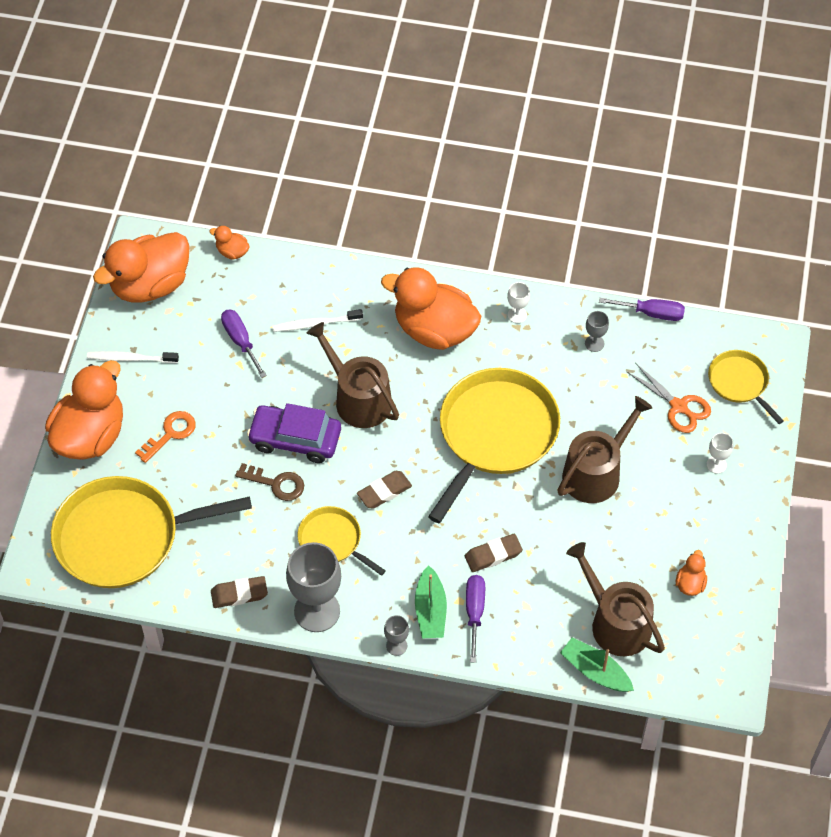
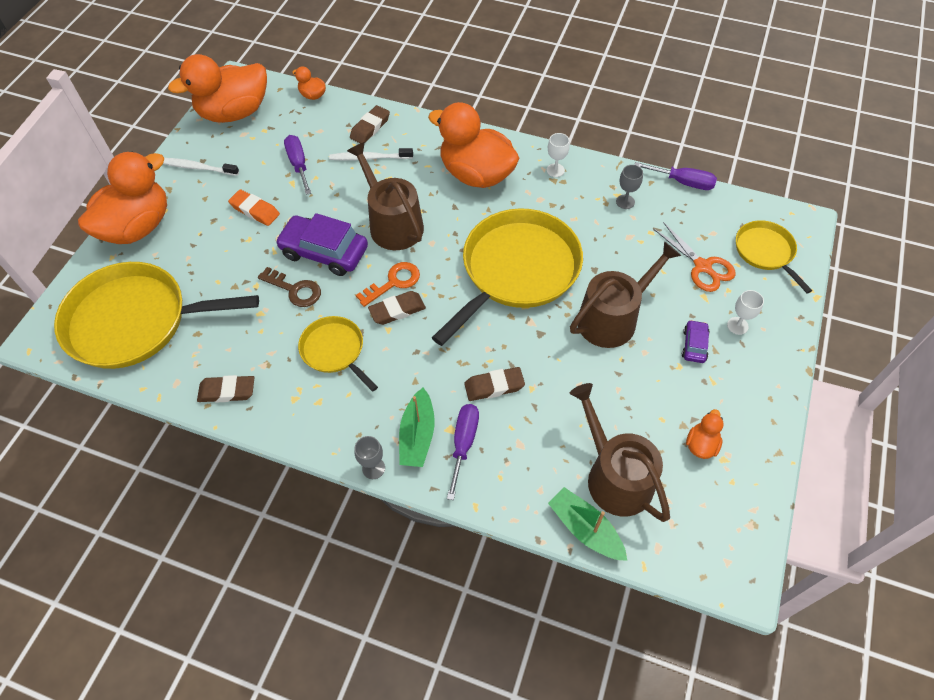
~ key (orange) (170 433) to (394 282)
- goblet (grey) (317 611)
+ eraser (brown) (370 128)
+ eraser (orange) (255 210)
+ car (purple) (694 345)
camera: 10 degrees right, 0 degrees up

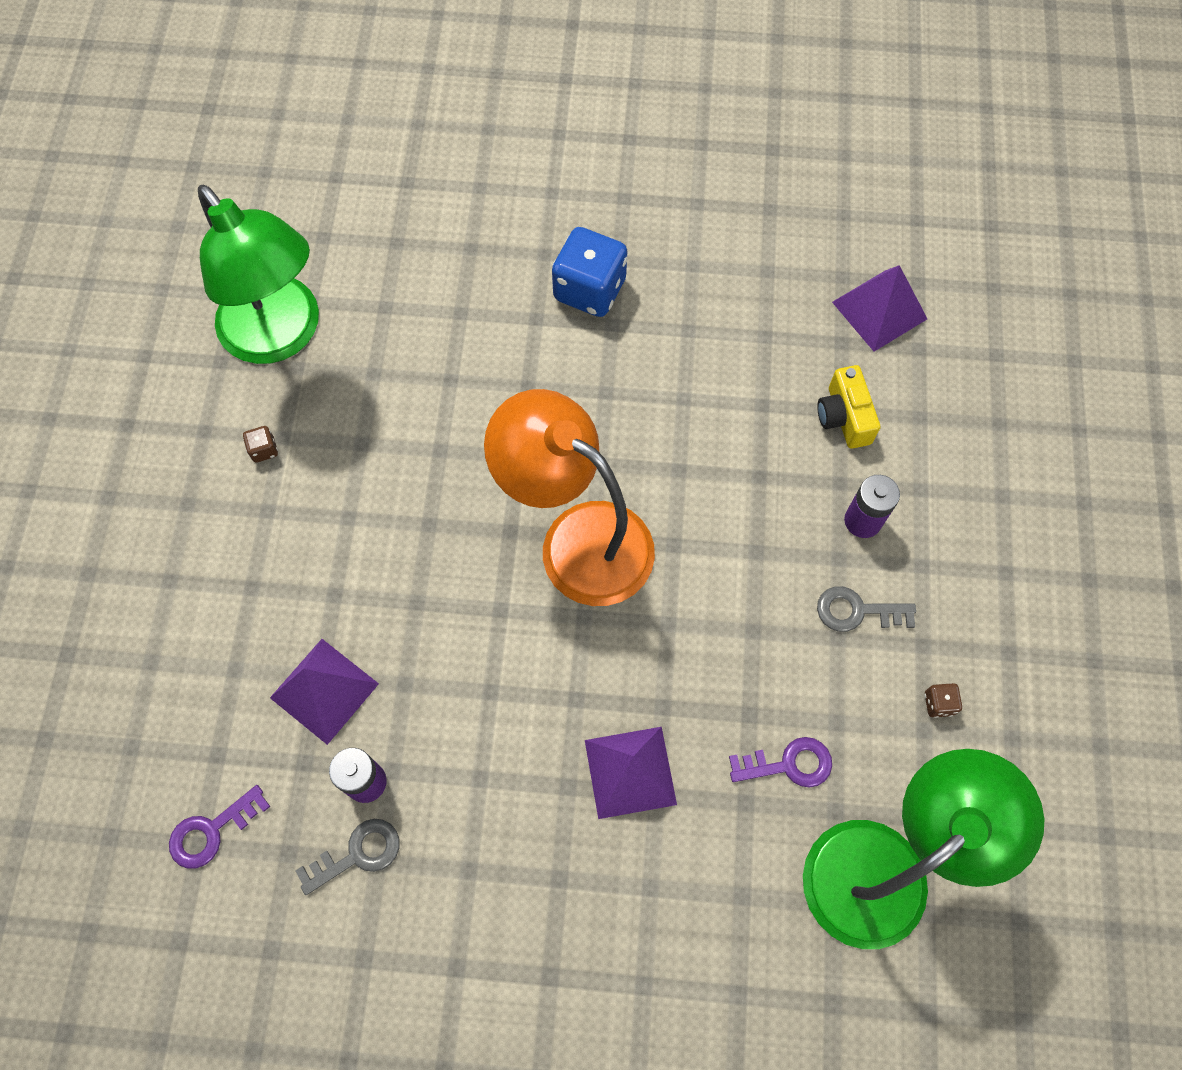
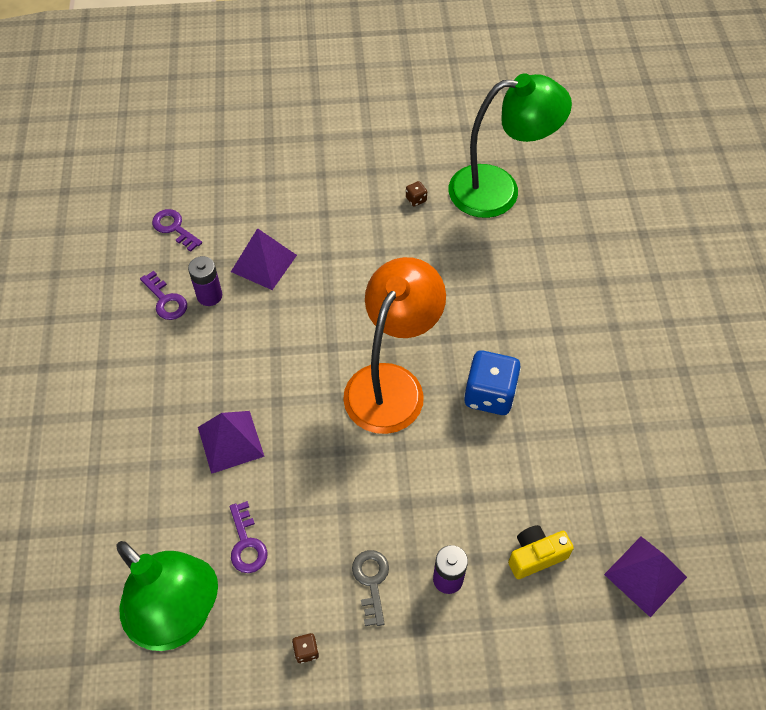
~ lamp (green) (281 336) = (499 190) 135 degrees counterclockwise
~ dice (blue) (589 290) to (489 394)
~ key (grey) (357 854) to key (purple) (166 300)
camera: 80 degrees right, 10 degrees down

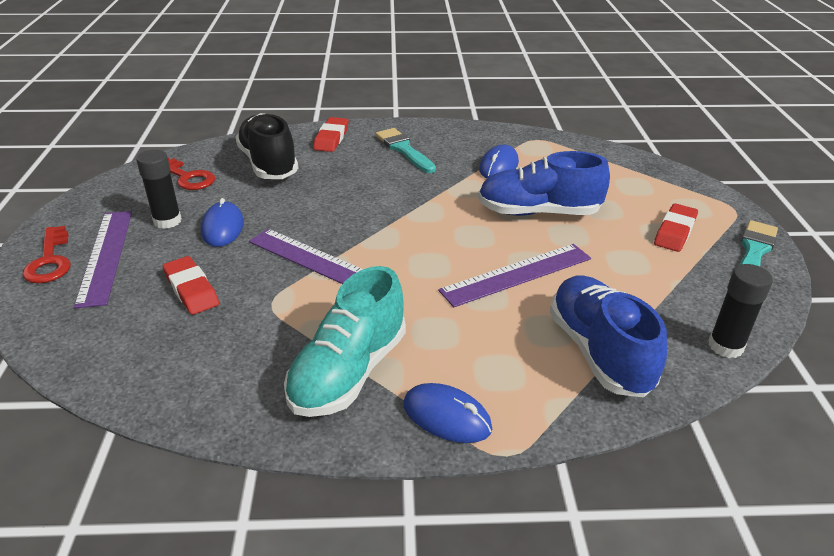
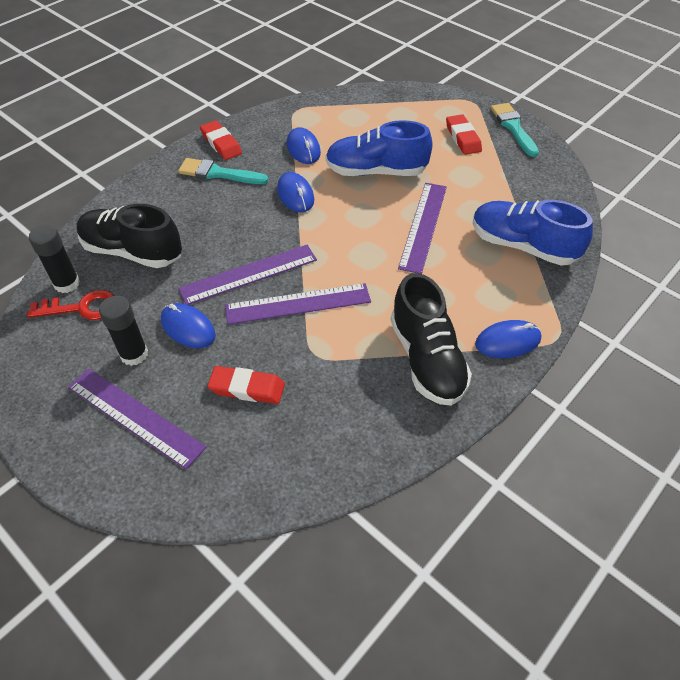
~ eraser (red) (331 138) to (221 143)
~ shoe (blue) (538 212) = (376 171) 45 degrees clockwise
- key (red) (50 261)
~ glue stick (black) (725 346) to (67 283)
~ shoe (turquoise) (348 372) to shoe (black) (427 359)
+ mouse (blue) (295 195)
+ ruler (purple) (249 274)
camera: 45 degrees left, 15 degrees up

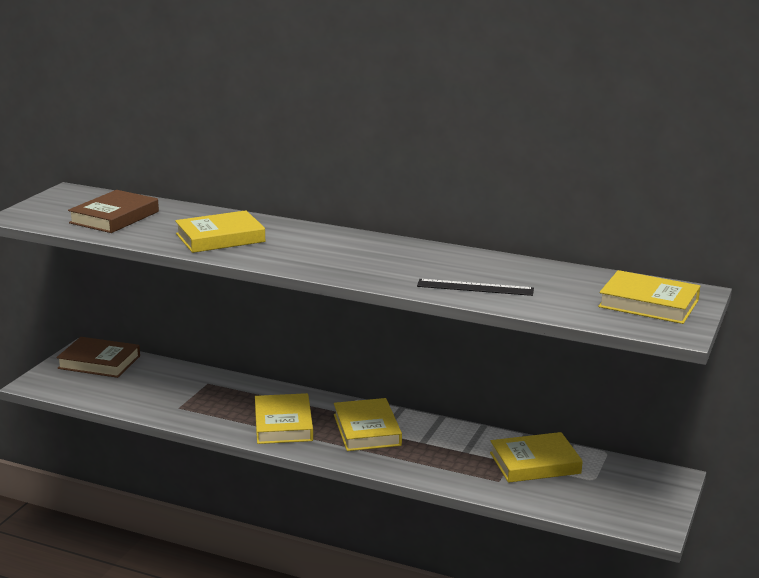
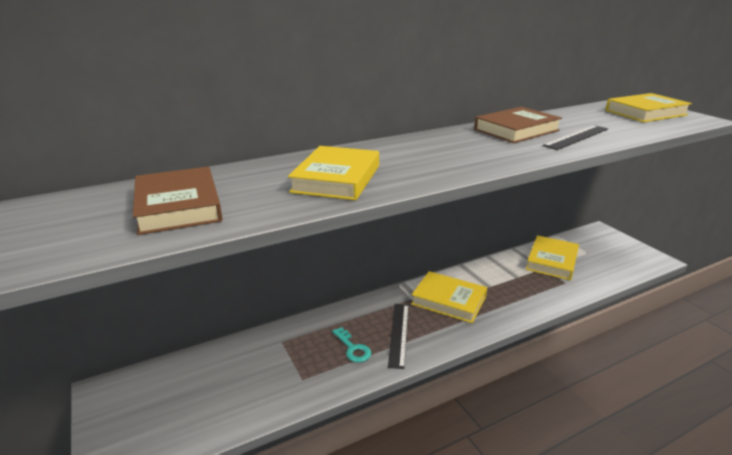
~ book (brown) (99 362) to (516 130)
~ book (yellow) (283 424) to ruler (black) (398 334)
+ key (turquoise) (353 348)
camera: 50 degrees left, 5 degrees up

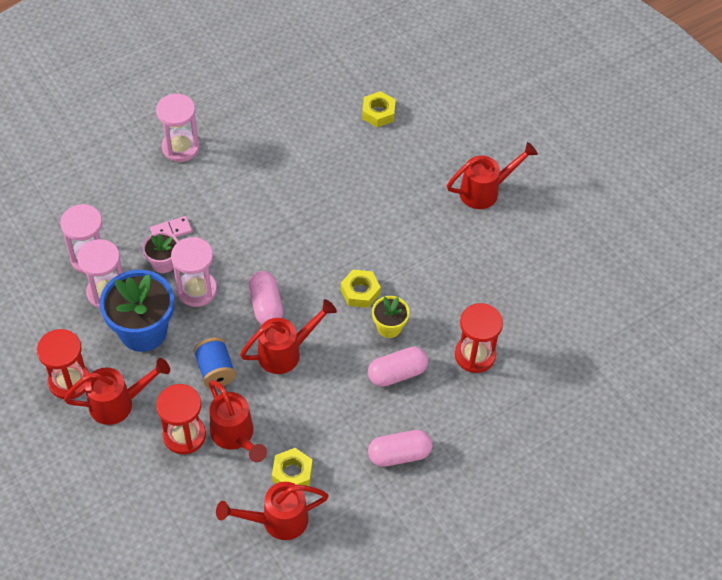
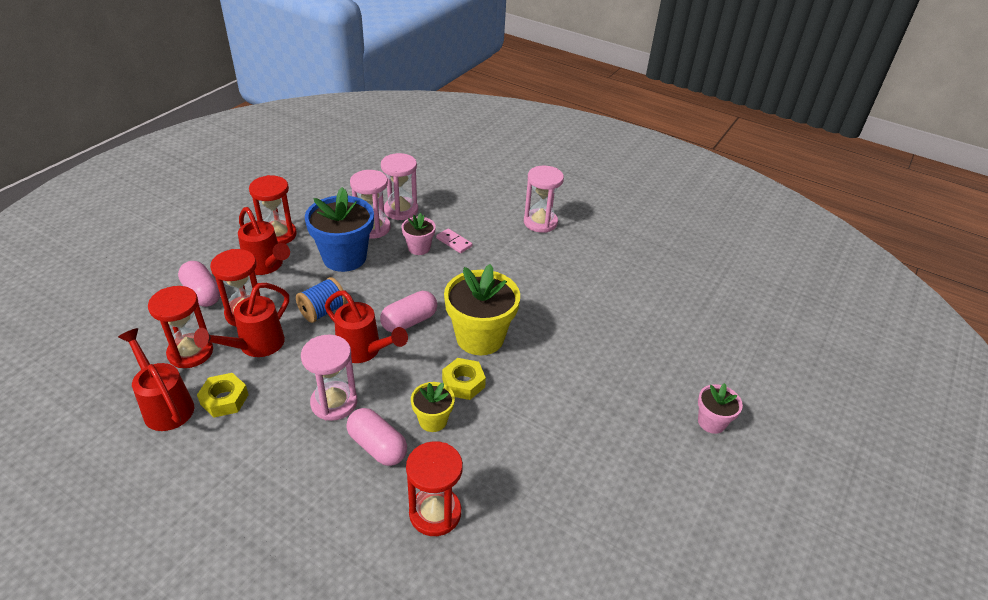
- nut (yellow) (378 113)
- watering can (red) (485 191)
~ hourglass (pink) (197 290) to (334 402)
~ capsule (pink) (399 454) to (202 293)
+ flower pot (yellow) (480 337)
+ hourglass (red) (190 352)
+ flower pot (pink) (711 422)
camera: 65 degrees right, 15 degrees down

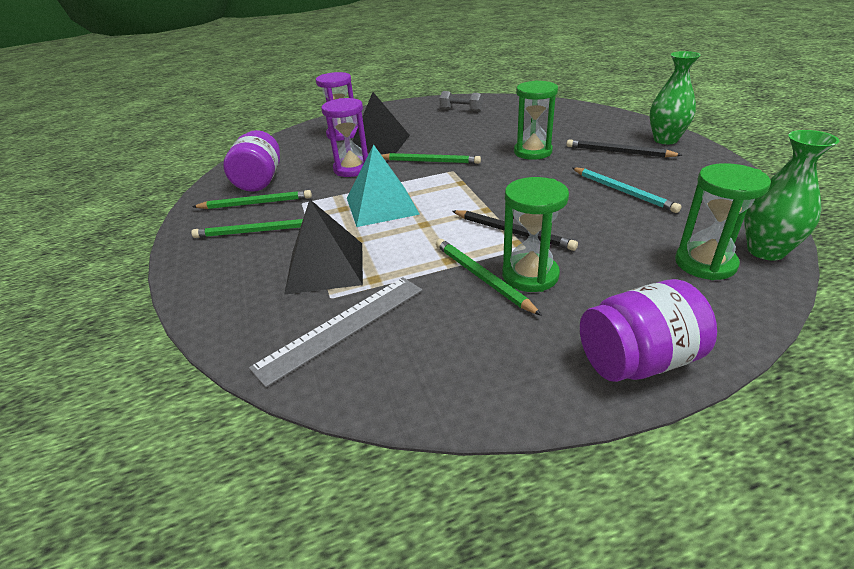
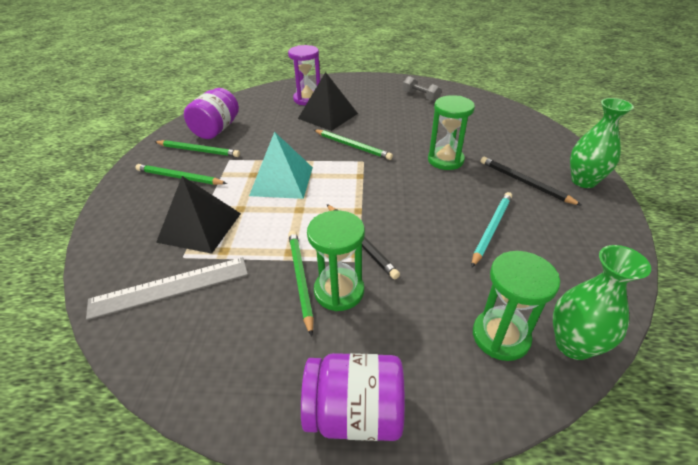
- hourglass (purple) (352 169)
~ pencil (turquoise) (623 191) = (491 229) 135 degrees counterclockwise
camera: 20 degrees right, 5 degrees up

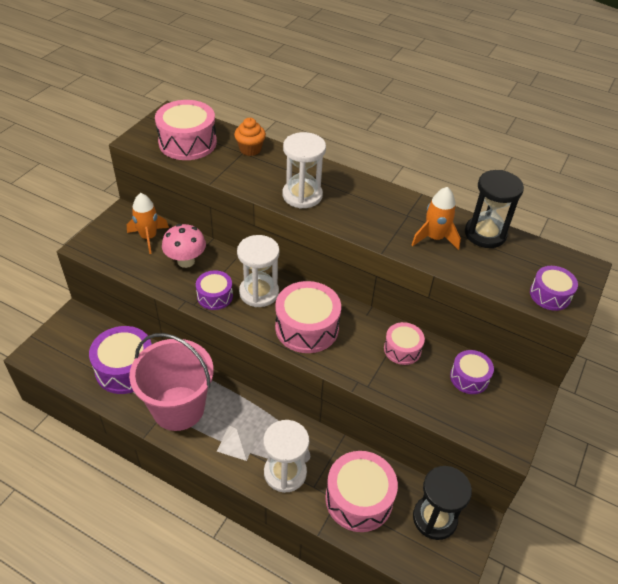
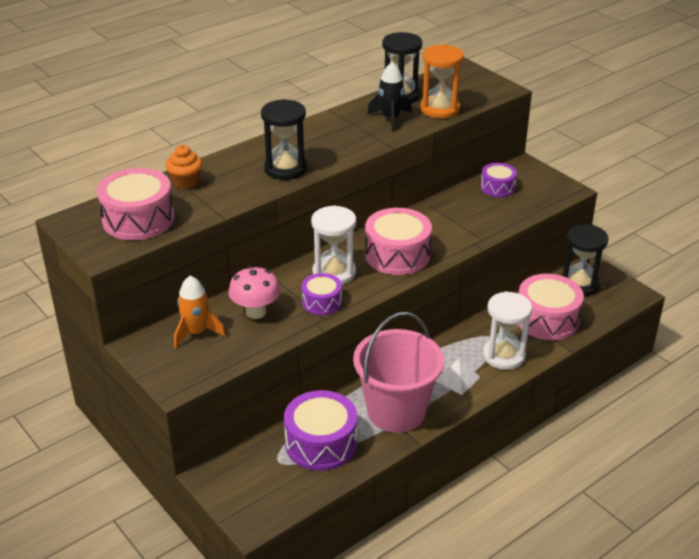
~ hourglass (white) (302 195) to hourglass (black) (285 169)
~ rocket (orange) (434 238) to rocket (black) (390 119)
- drum (purple) (550 295)
- drum (pink) (402 349)
+ hourglass (orange) (440 109)
camera: 65 degrees left, 10 degrees down

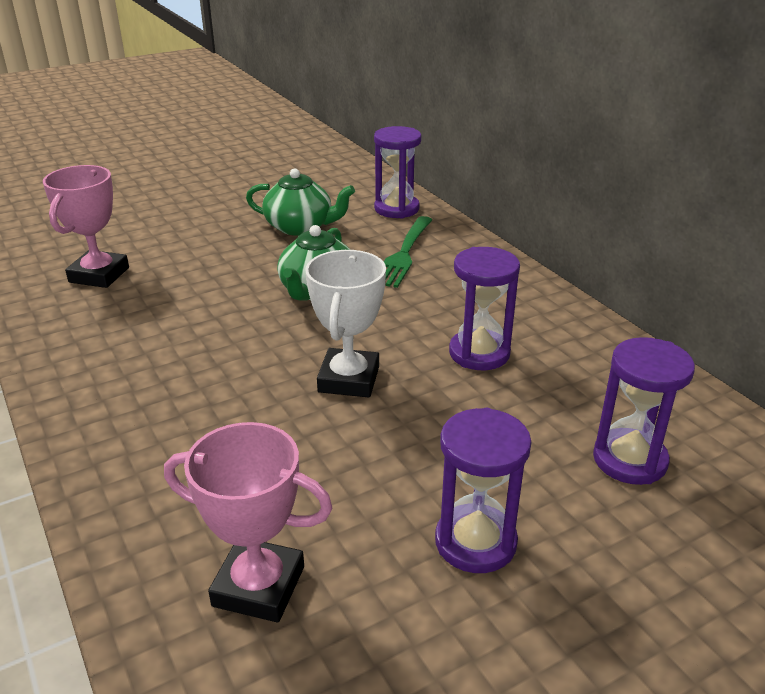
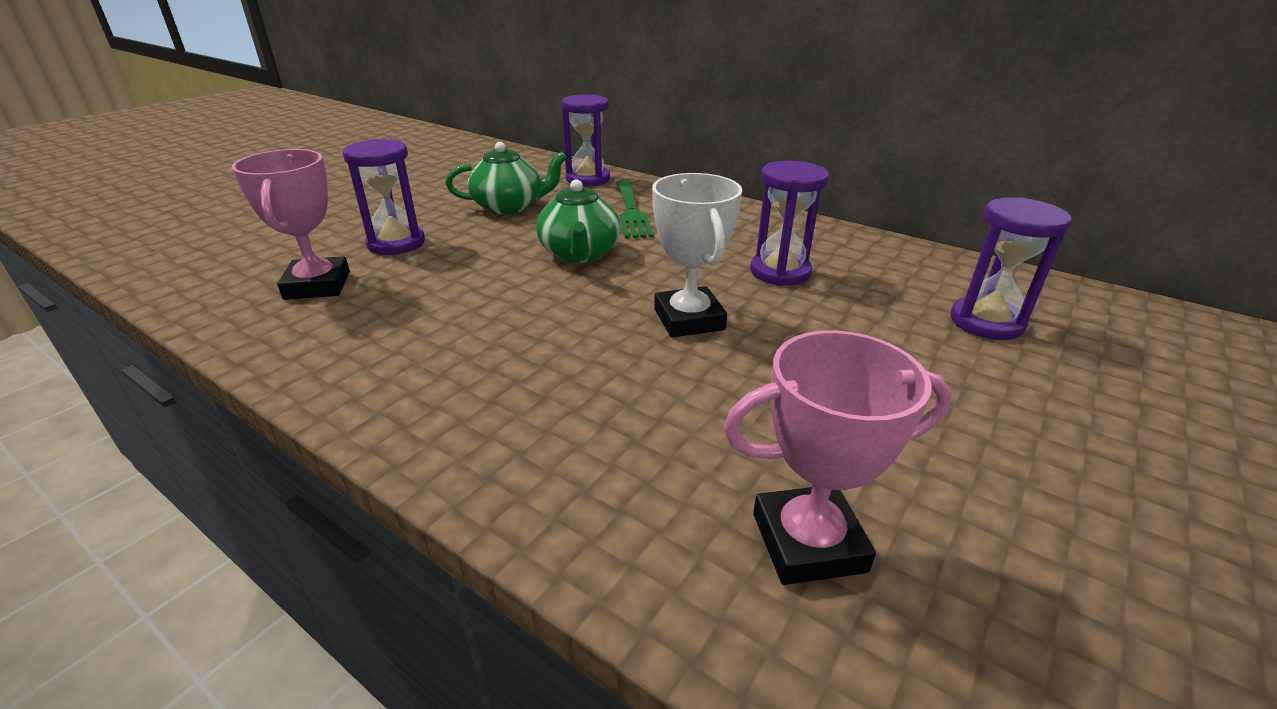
~ hourglass (purple) (475 542) to (396 243)
camera: 25 degrees left, 0 degrees up

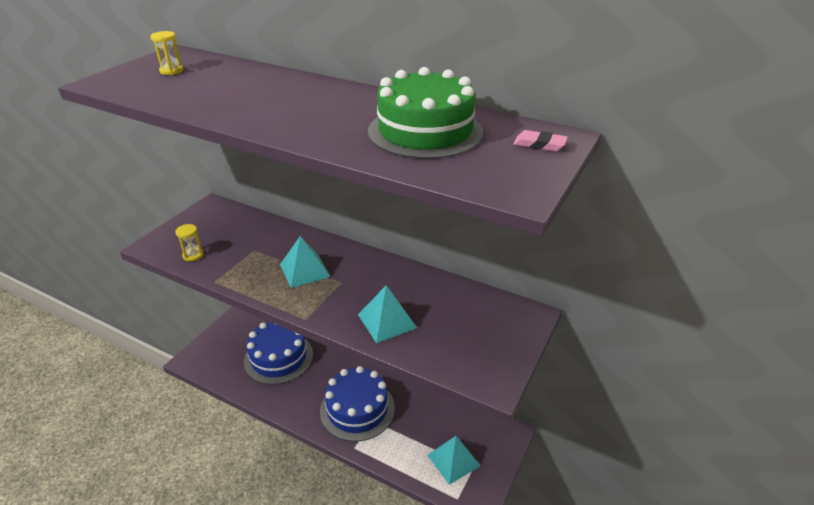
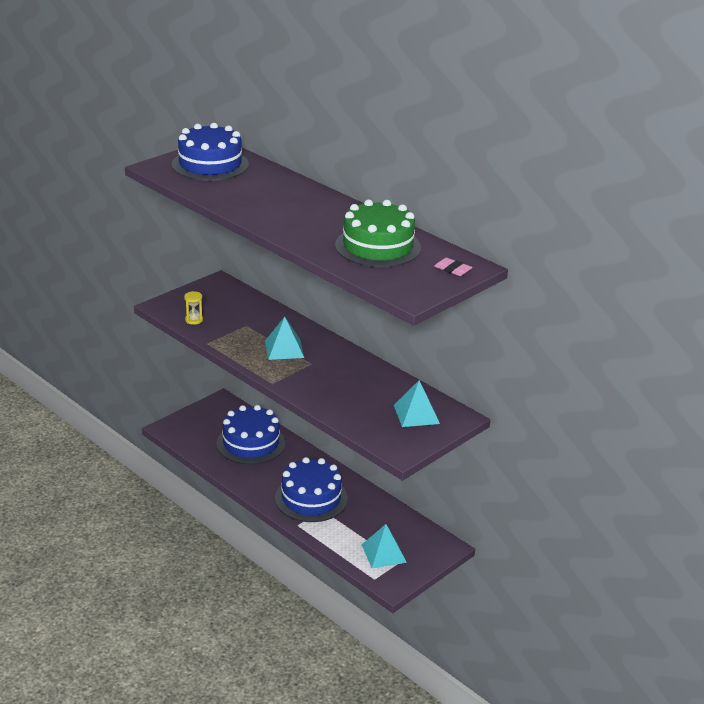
~ hourglass (yellow) (171 71) to cake (blue) (210 164)
~ pyramid (turquoise) (387 321) to (416 414)
camera: 15 degrees right, 5 degrees down

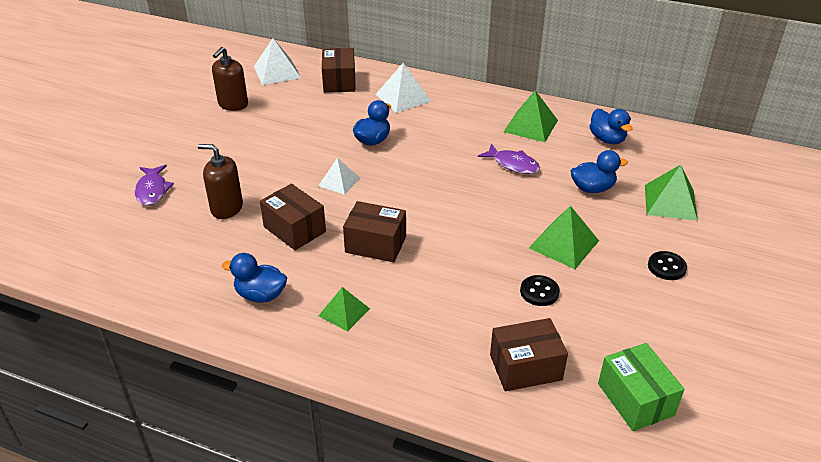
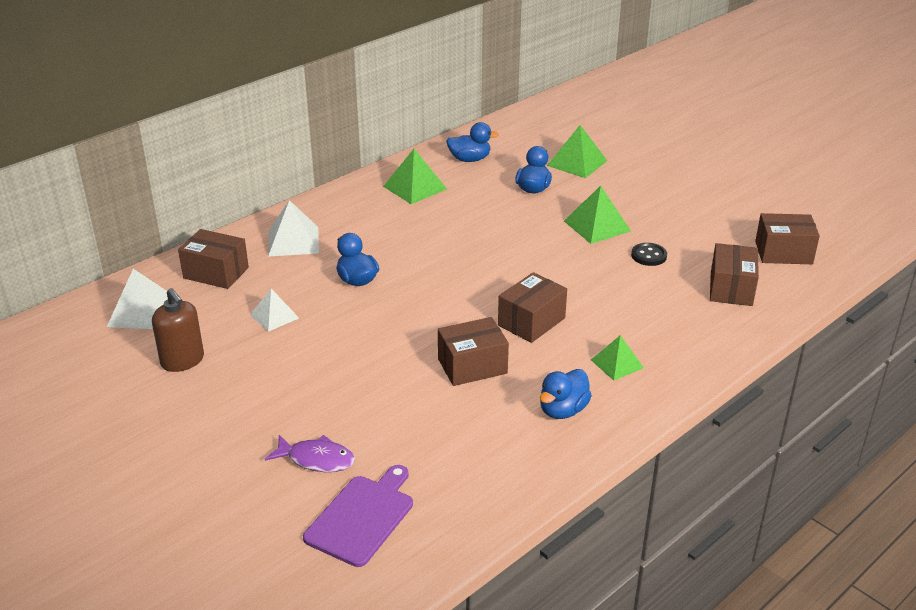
- fish (purple) (513 164)
- soap dispenser (brown) (226 208)
~ pyramid (white) (339 181) to (274 316)
- button (black) (666 267)
~ box (green) (635 399) to box (brown) (783 253)
+ cutting board (purple) (362 517)
camera: 65 degrees left, 5 degrees down

